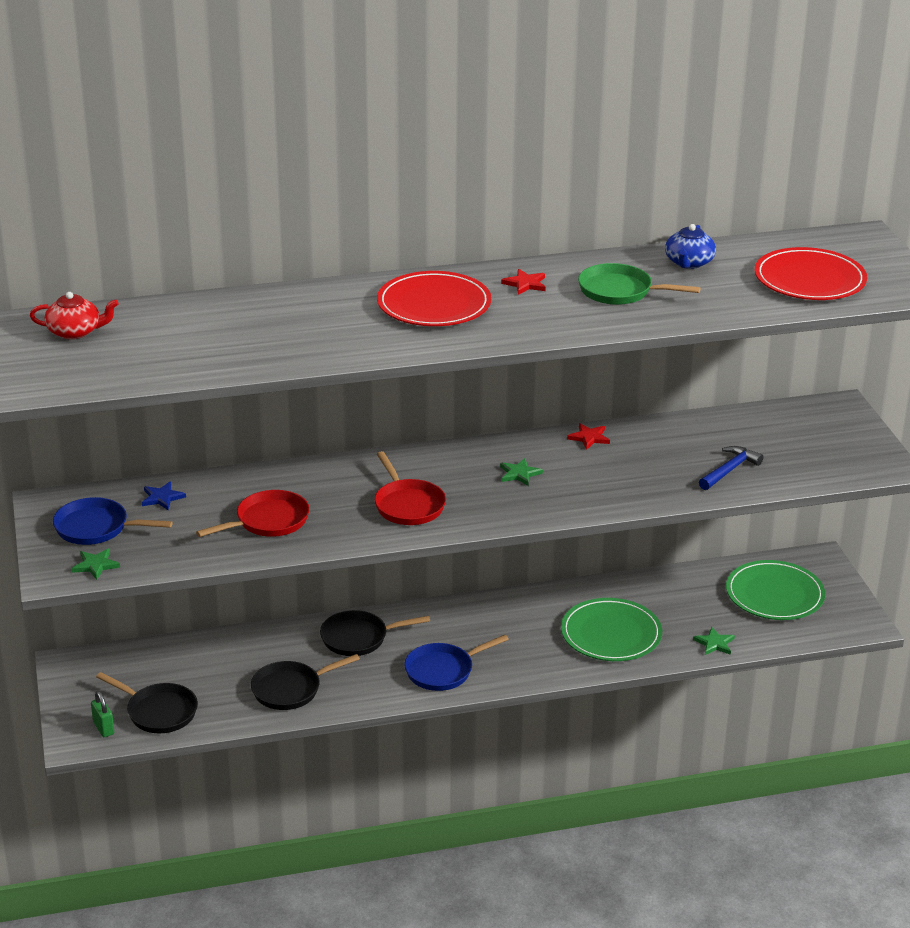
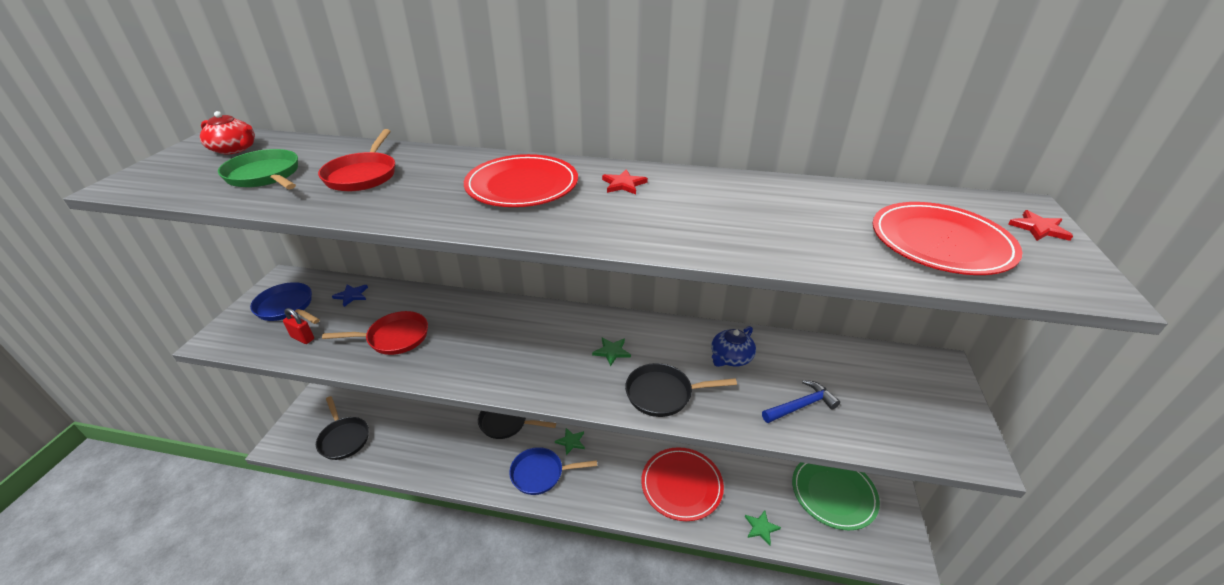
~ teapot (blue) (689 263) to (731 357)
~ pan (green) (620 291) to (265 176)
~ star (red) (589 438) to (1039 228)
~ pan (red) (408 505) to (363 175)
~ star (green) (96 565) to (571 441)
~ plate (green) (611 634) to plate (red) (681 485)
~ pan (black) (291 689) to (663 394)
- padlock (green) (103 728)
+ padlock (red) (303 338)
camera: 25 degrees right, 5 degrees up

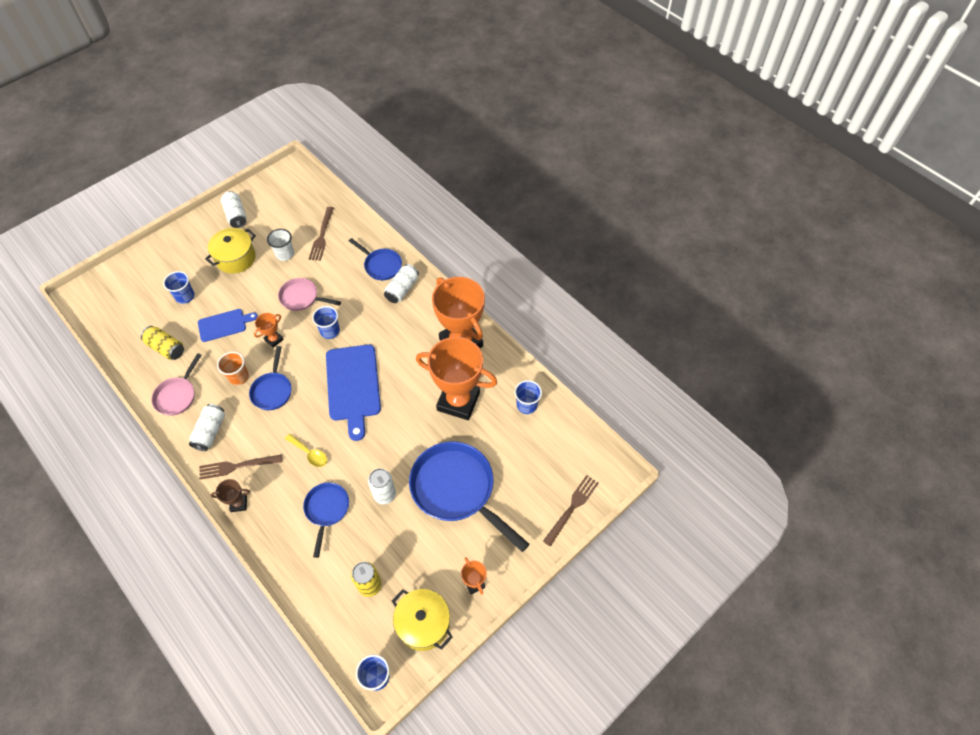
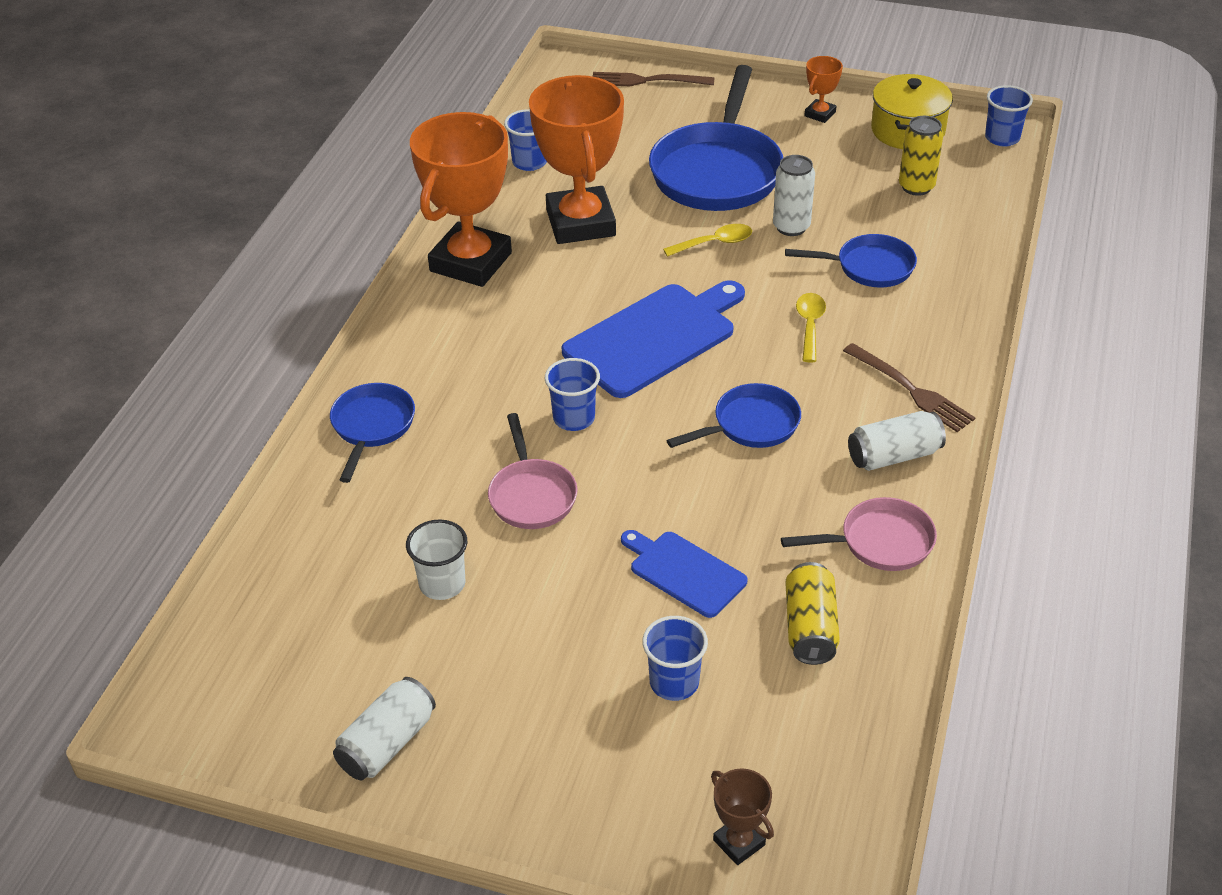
- fork (brown) (322 236)
- pot (yellow) (236 258)
- can (white) (402 289)
- trophy (orange) (274 339)
- cup (orange) (238 377)
~ trophy (brown) (239 504) to (739 842)
~ pan (blue) (326 510) = (869 267) 150 degrees counterclockwise
+ spoon (yellow) (714 243)
camera: 120 degrees left, 15 degrees down

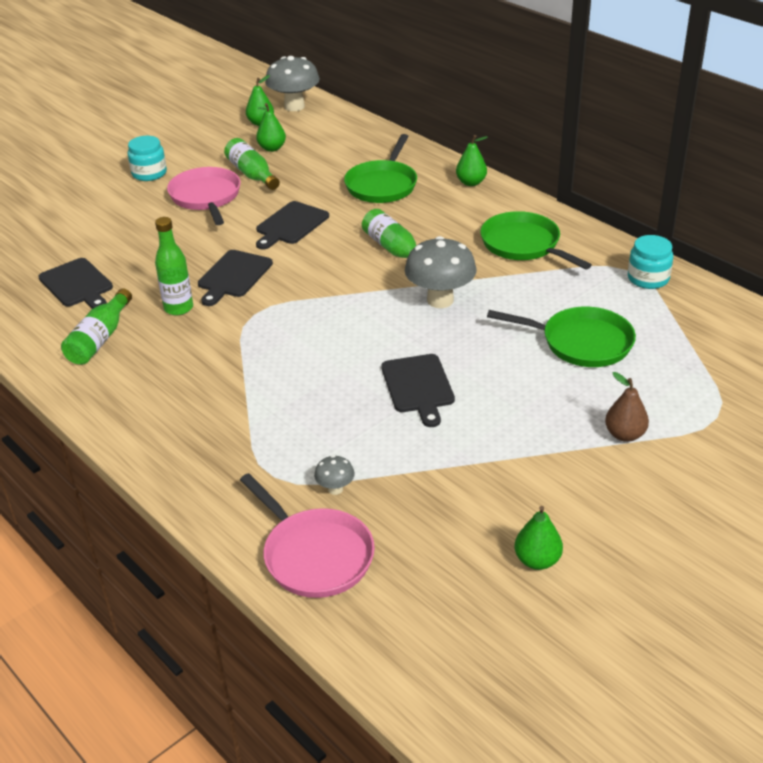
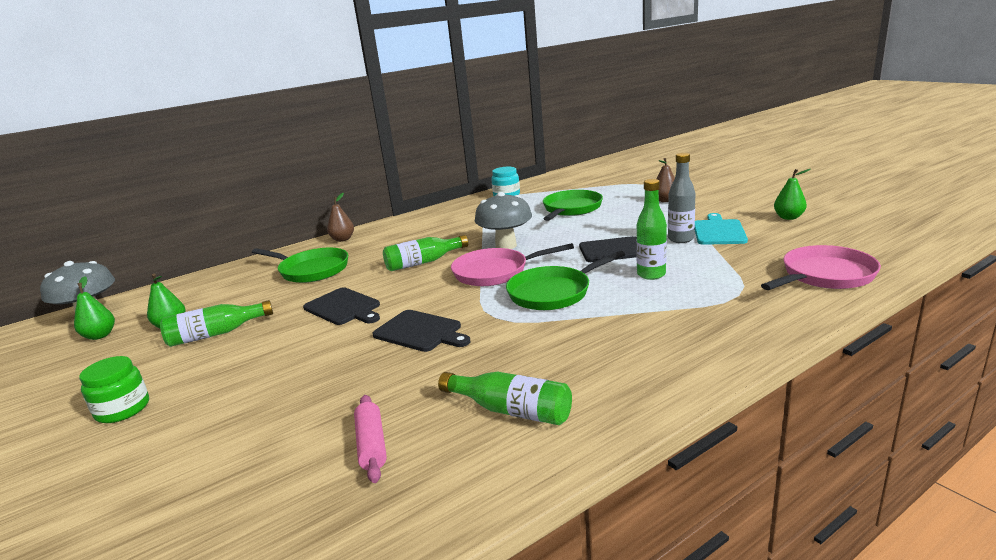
~ pear (green) (471 182) to pear (brown) (342 239)
~ jar (turquoise) (149 173) to jar (green) (123 409)
~ pan (pink) (206 197) to (495 272)
~ pan (green) (524 245) to (553 292)
~ bottle (green) (178 308) to (651 274)
~ cutting board (black) (77 284) to rolling pin (pink) (372 445)
- mushroom (grey) (335 489)
+ bottle (grey) (680 239)
+ cutting board (turquoise) (718 231)
camera: 80 degrees left, 15 degrees down

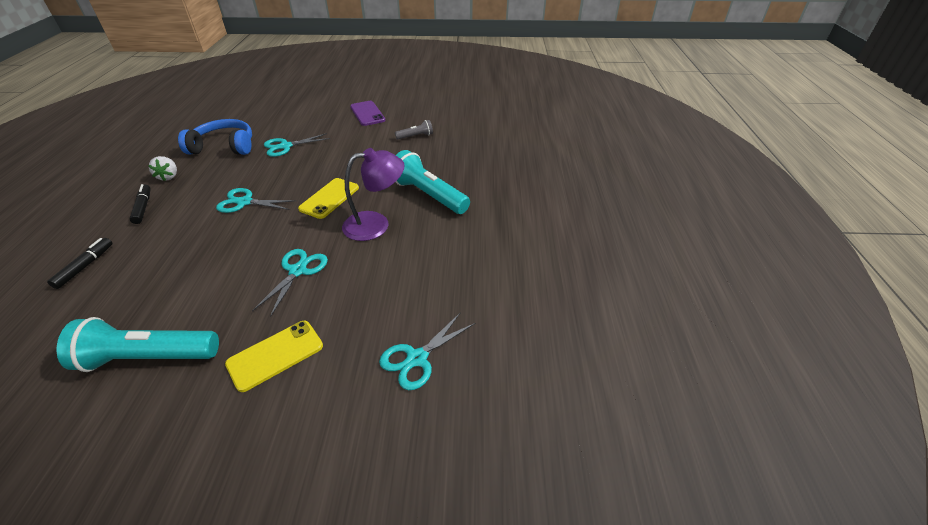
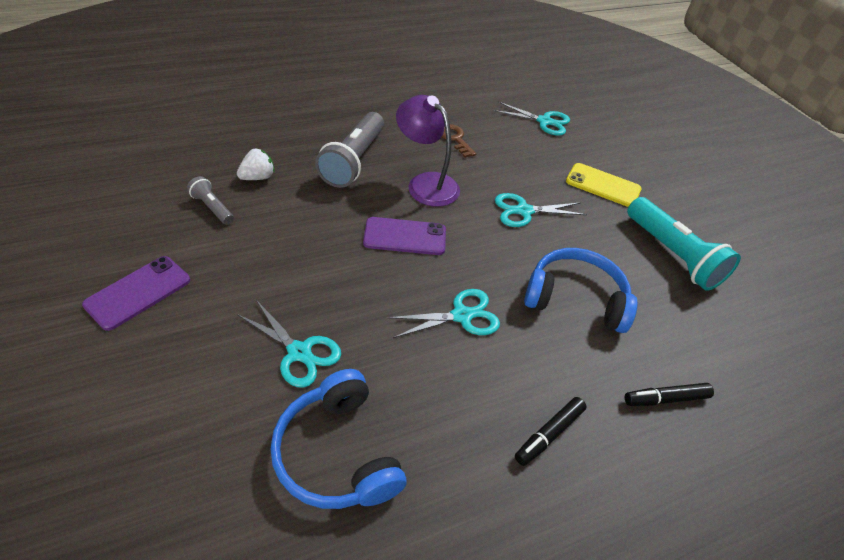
~ flashlight (turquoise) (428 195) to flashlight (grey) (353 161)
~ strawberry (white) (169 176) to (258 177)
~ phone (yellow) (329 198) to phone (purple) (405 236)
~ scissors (turquoise) (245 202) = (462 315) 90 degrees counterclockwise
+ key (brown) (455 139)
+ headphones (blue) (575 299)
camera: 120 degrees left, 5 degrees up

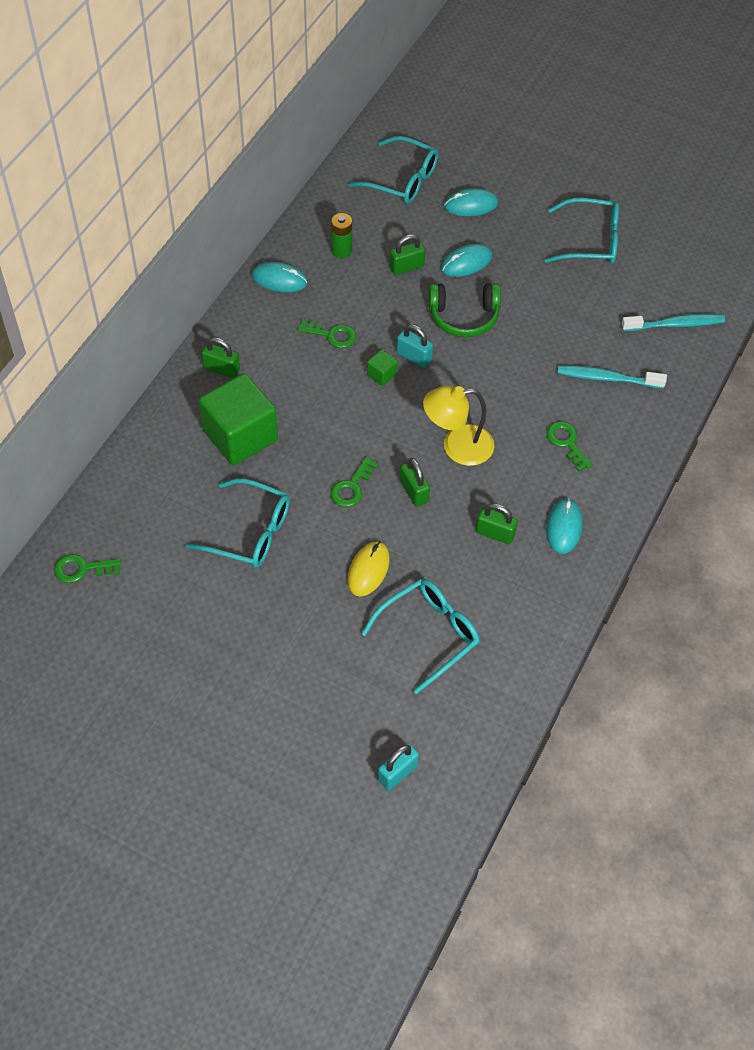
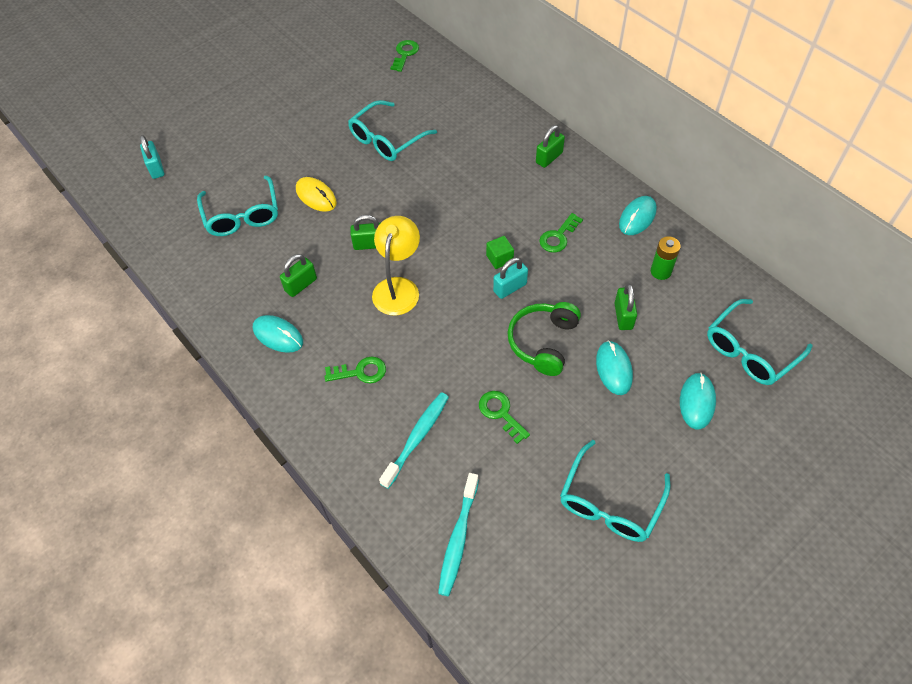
- cube (green) (240 436)
~ key (green) (352 487) to (500 413)
camera: 115 degrees right, 0 degrees up

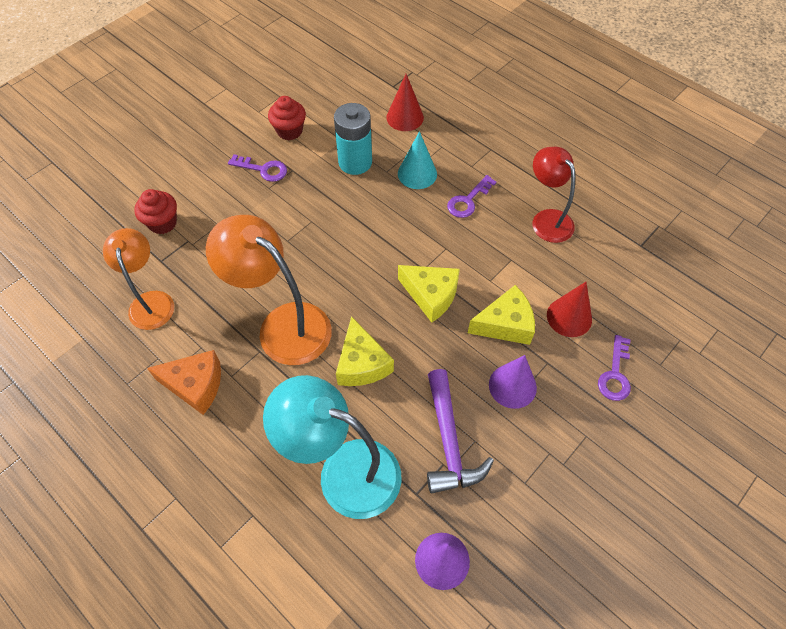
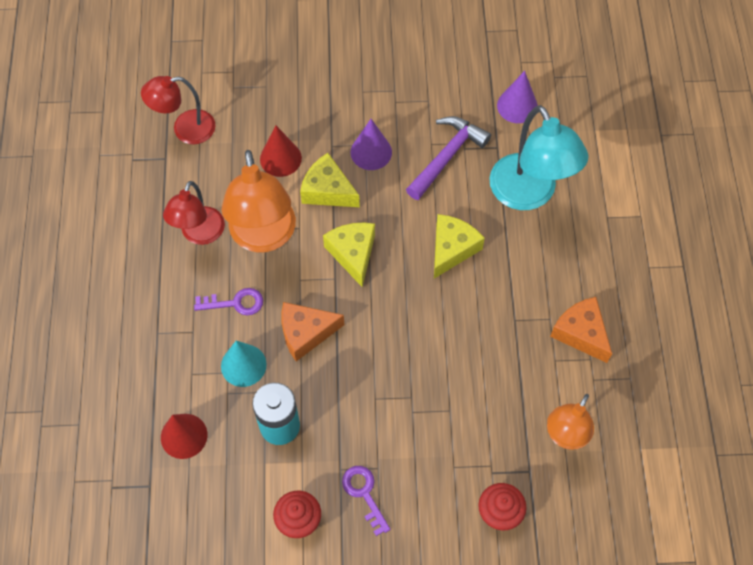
~ lamp (orange) (283 325) to (264 237)
- key (purple) (615 374)
+ lamp (red) (185 129)
+ cheese (orange) (306 333)
camera: 135 degrees left, 5 degrees up

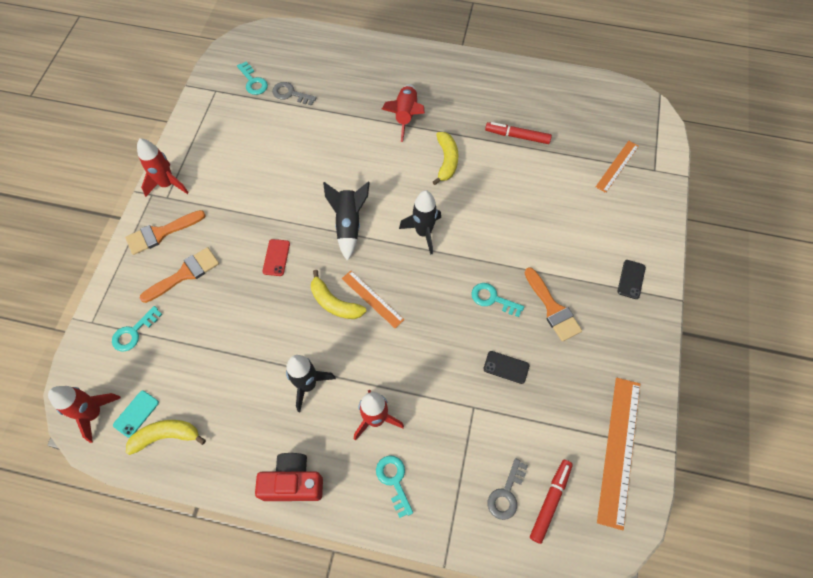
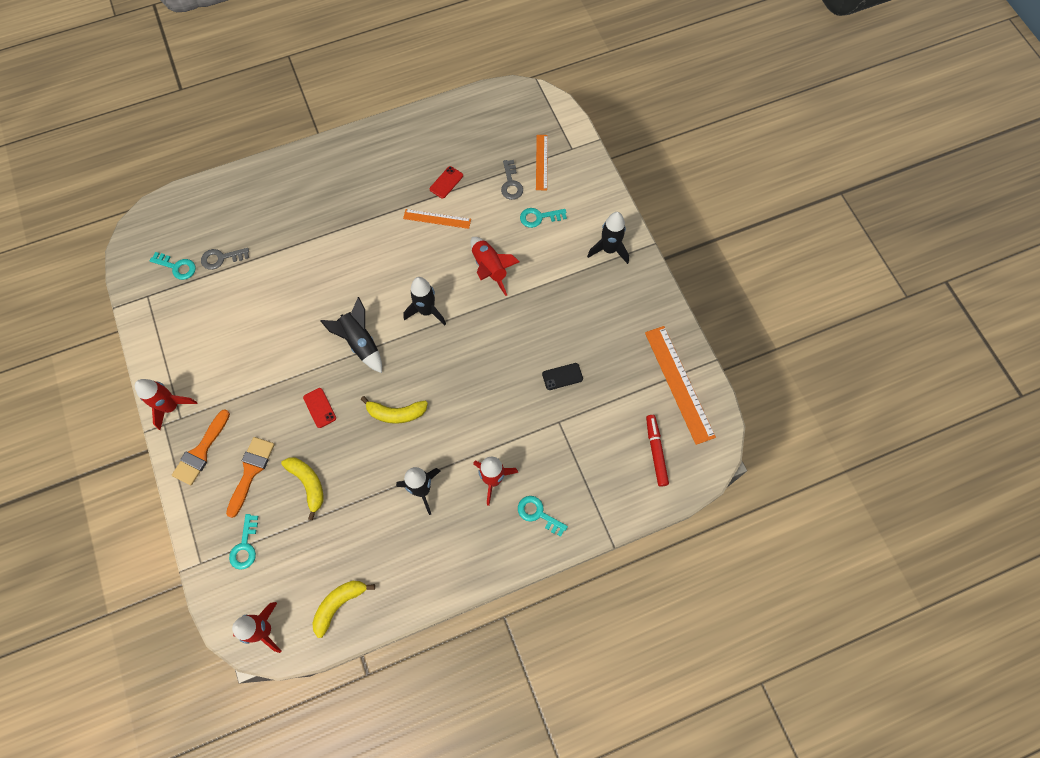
~ rocket (red) (405 116) to (490 268)
~ marker (red) (517 136) to phone (red) (446 182)
~ banana (yellow) (446 161) to (308 484)
~ phone (black) (631 279) to rocket (black) (609 250)
- brush (orange) (552 308)
~ ruler (orange) (372 299) to (437 219)
~ key (turquoise) (492 299) to (539 217)
- phone (turquoise) (136 414)
- camera (red) (293 482)
~ key (grey) (506 494) to (511 184)
camera: 35 degrees left, 5 degrees up

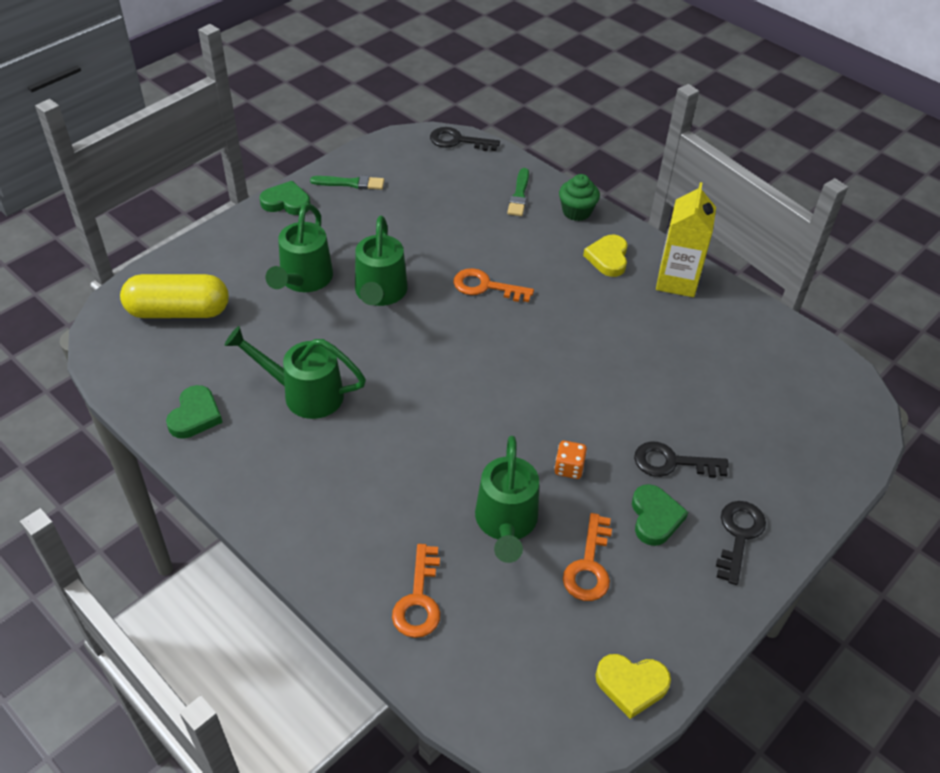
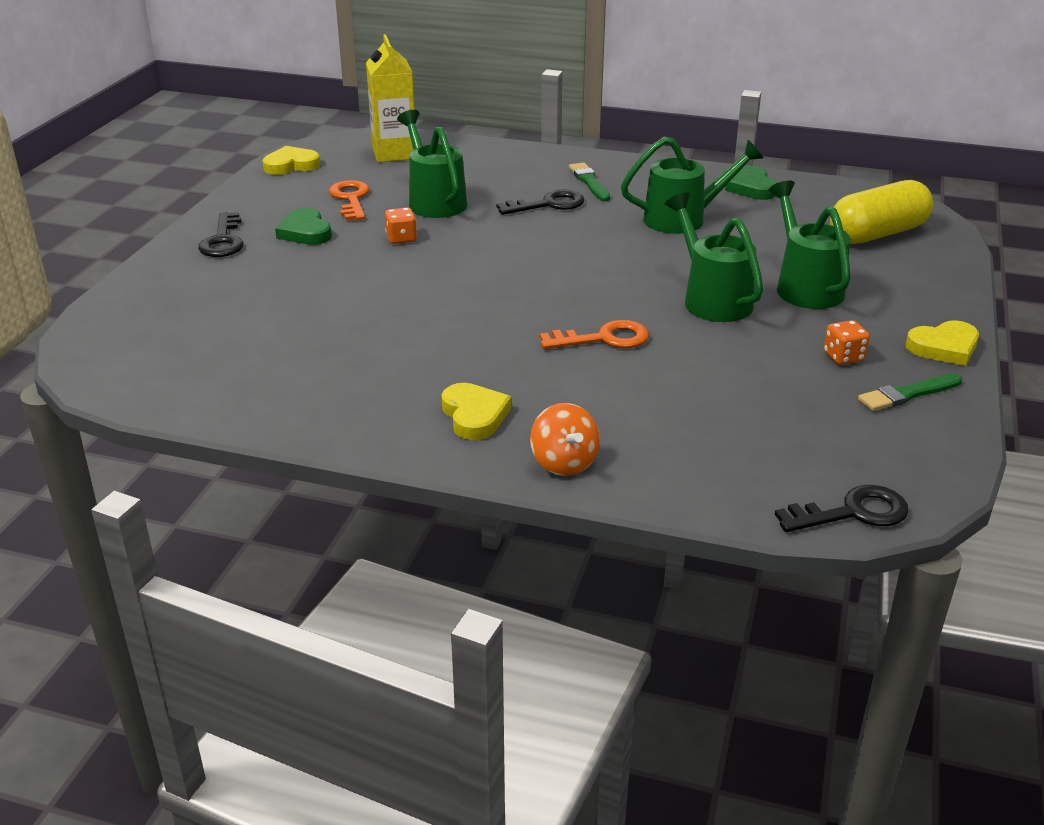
~ brush (green) (519 195) to (589 182)
~ cupcake (green) (576 212) to spinning top (orange) (564 463)
~ heart (green) (286 202) to heart (yellow) (944 347)
~ carton (yellow) (677 281) to (394 153)
~ key (black) (672 462) to (548 204)
- key (orange) (419 599)
+ dice (orange) (843 357)
camera: 155 degrees right, 15 degrees down

